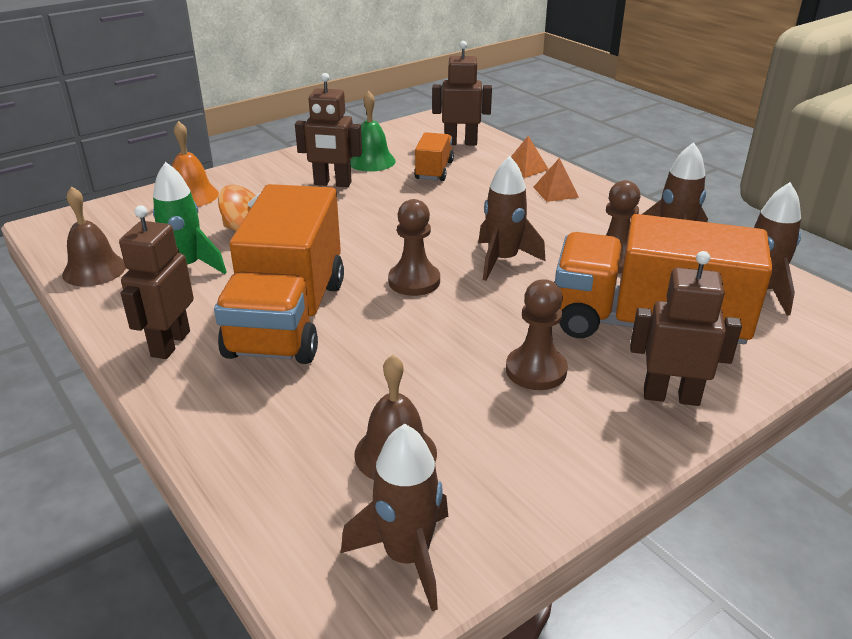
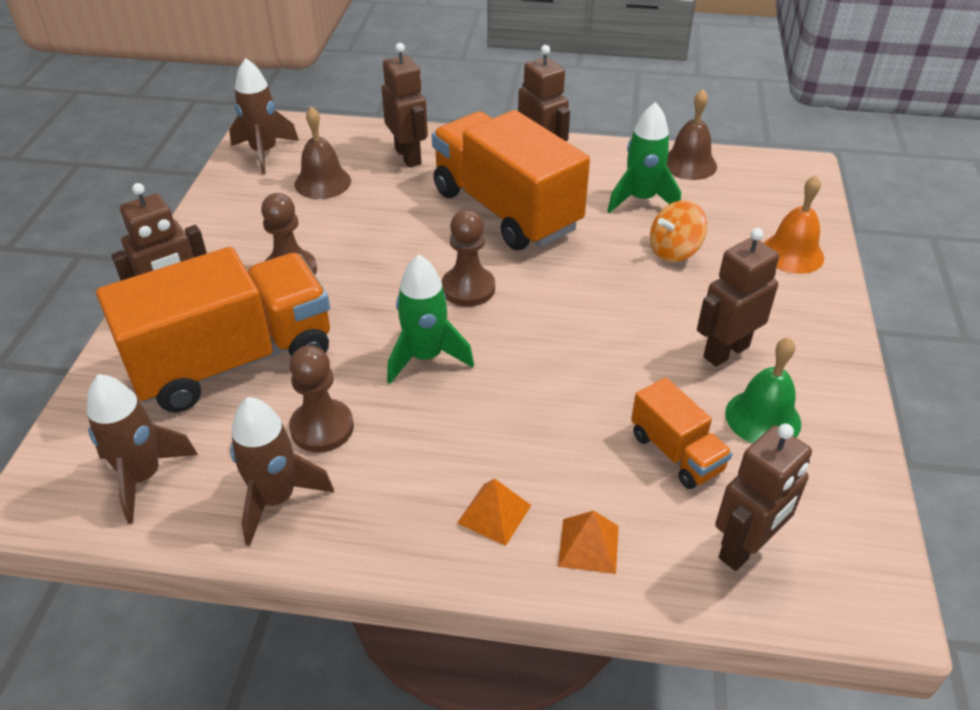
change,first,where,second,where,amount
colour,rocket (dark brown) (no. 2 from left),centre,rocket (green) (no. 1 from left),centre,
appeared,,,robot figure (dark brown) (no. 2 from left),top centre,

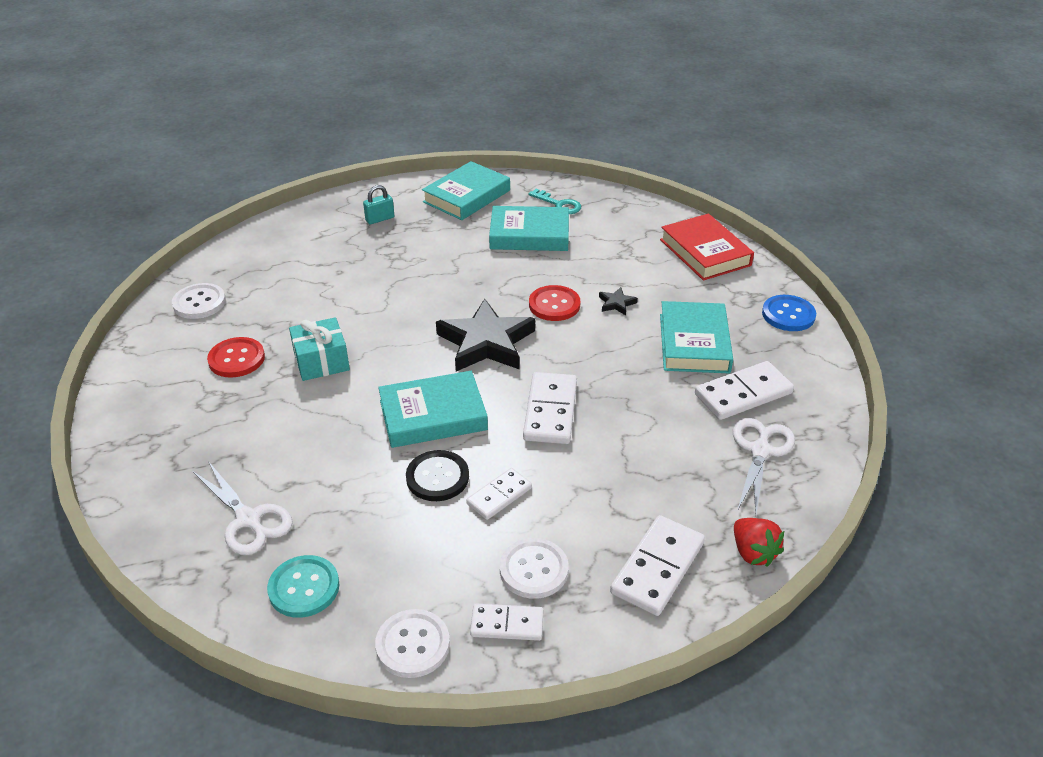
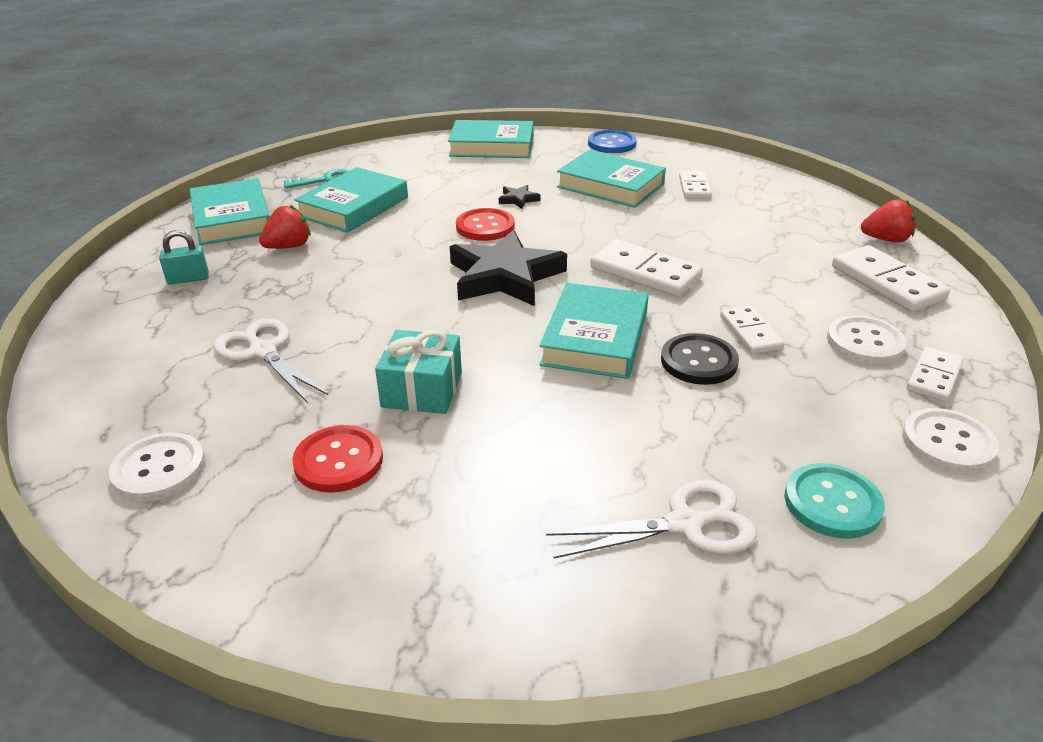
change,first,where,second,where,amount
spun,padlock (teal),top centre,,middle left,75 degrees clockwise
colour,book (scarlet),top right,book (teal) (no. 3 from left),top centre,
size,domino tile (snow-white) (no. 5 from left in the first image),middle right,domino tile (snow-white) (no. 2 from left),top centre,x0.62
relocated,shears (snow-white) (no. 2 from left in the first image),middle right,shears (snow-white) (no. 1 from left),middle left,
appeared,,,berry (scarlet) (no. 1 from left),top left,

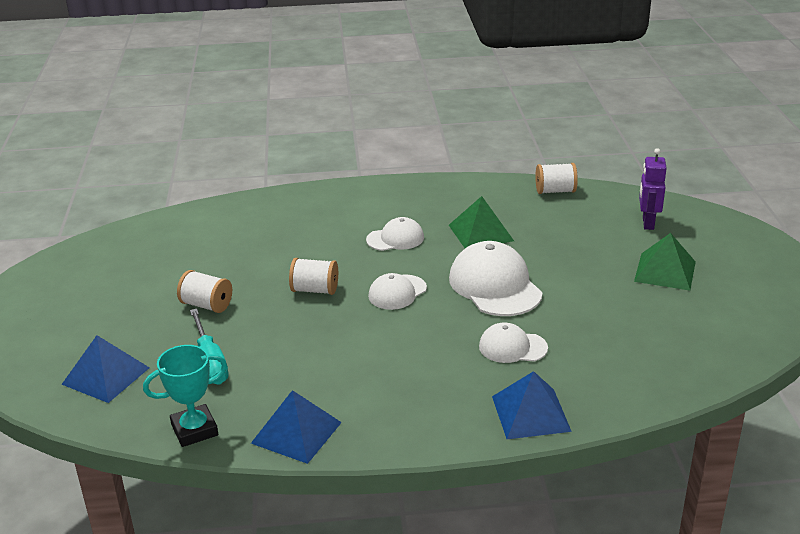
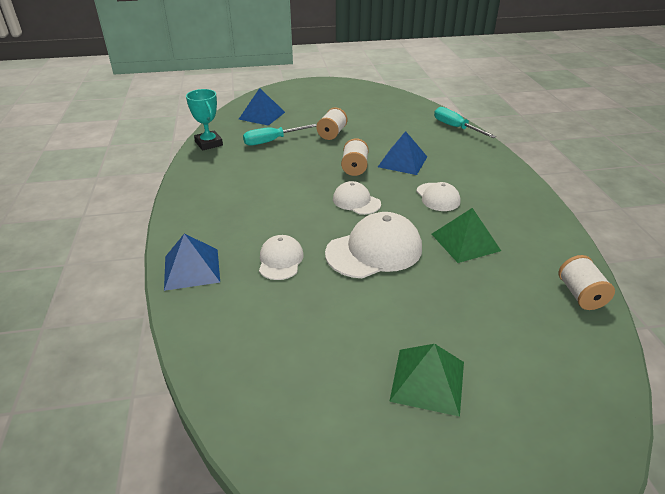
change,first,where,second,where,amount
relocated,solid pyramid (royal blue) (no. 2 from left in the first image),bottom centre,solid pyramid (royal blue) (no. 3 from left),top centre,
missing,robot figure (purple),middle right,,,
appeared,,,screwdriver (teal) (no. 2 from left),top right,

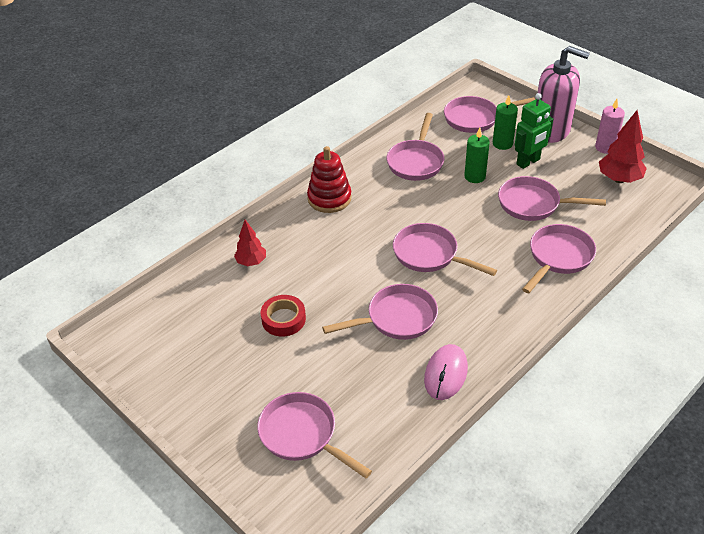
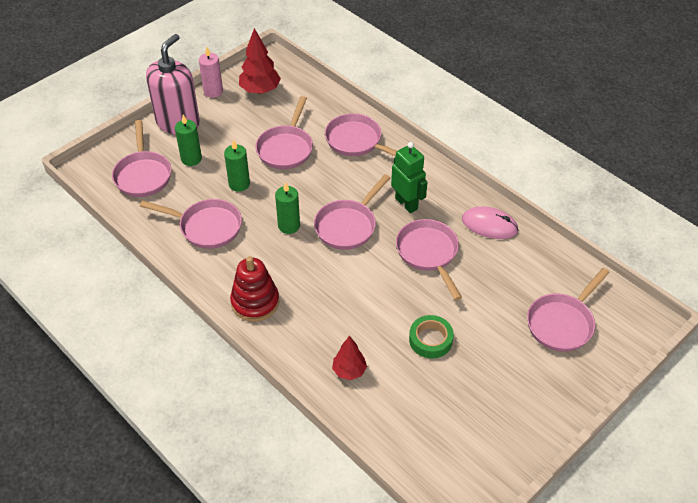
change,first,where,second,where,amount
colour,sticky tape (scarlet),centre,sticky tape (green),bottom centre,
relocated,robot figure (green),top right,,centre,
appeared,,,pillar candle (green) (no. 3 from left),centre,

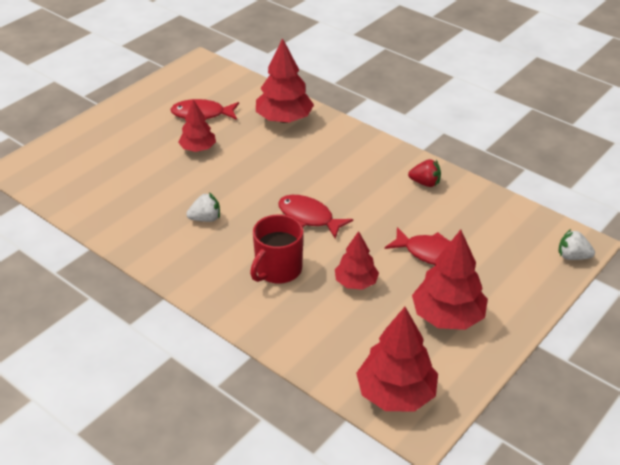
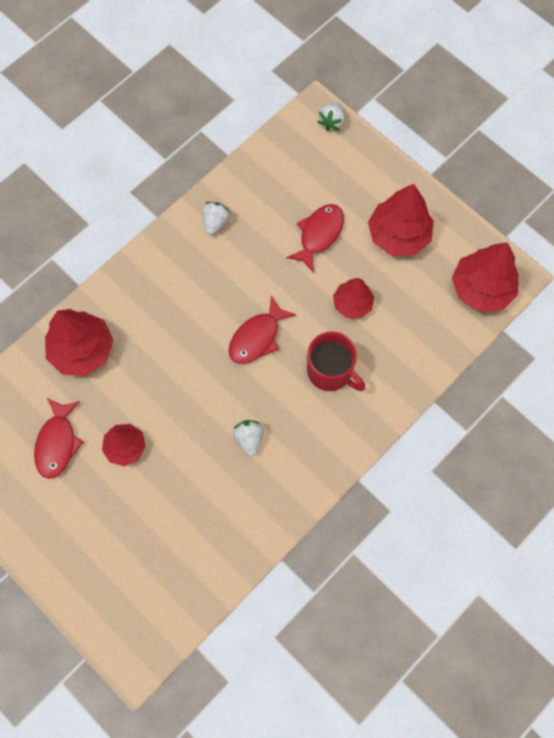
change,first,where,second,where,amount
colour,berry (scarlet),middle right,berry (snow-white) (no. 1 from left),top centre,

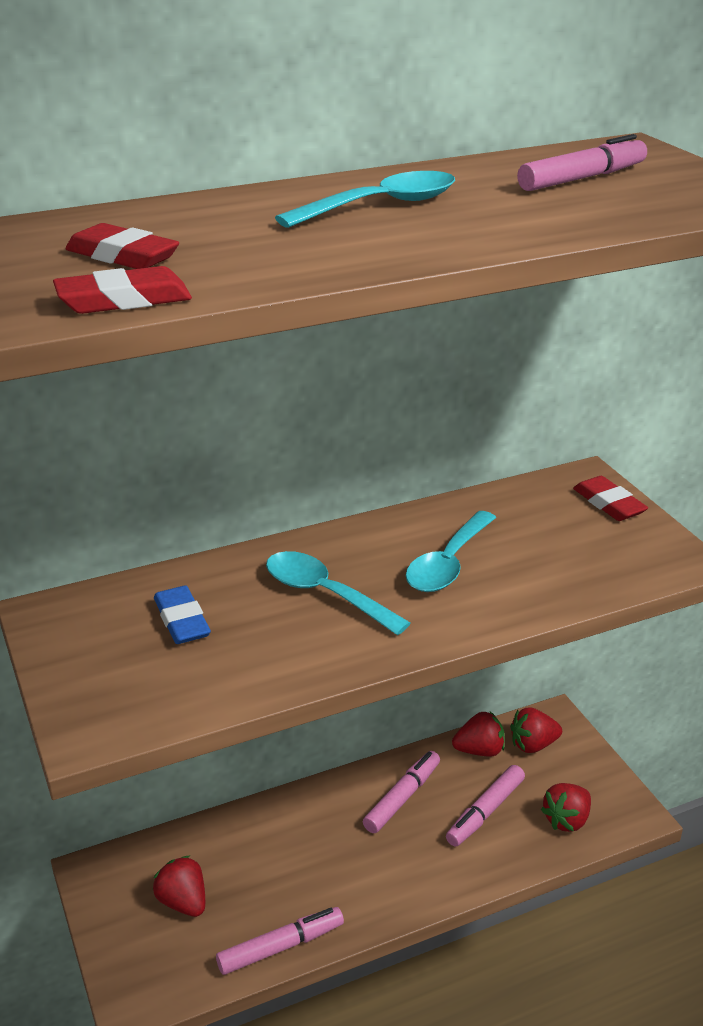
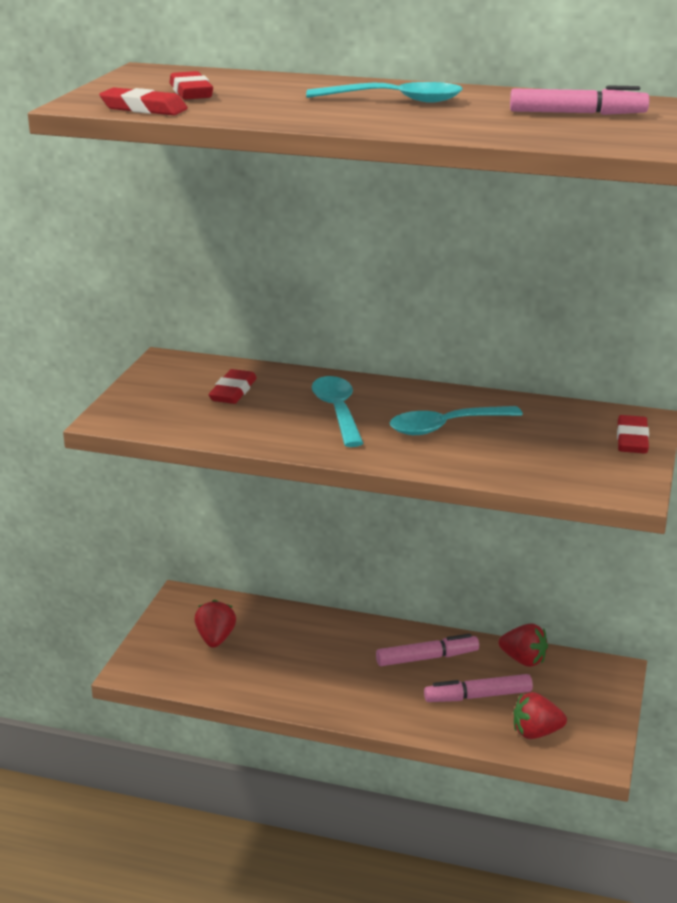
change,first,where,second,where,amount
colour,gum eraser (royal blue),middle left,gum eraser (scarlet) (no. 3 from left),centre,
missing,felt pen (pink) (no. 1 from left),bottom centre,,,
missing,berry (scarlet) (no. 3 from left),bottom right,,,

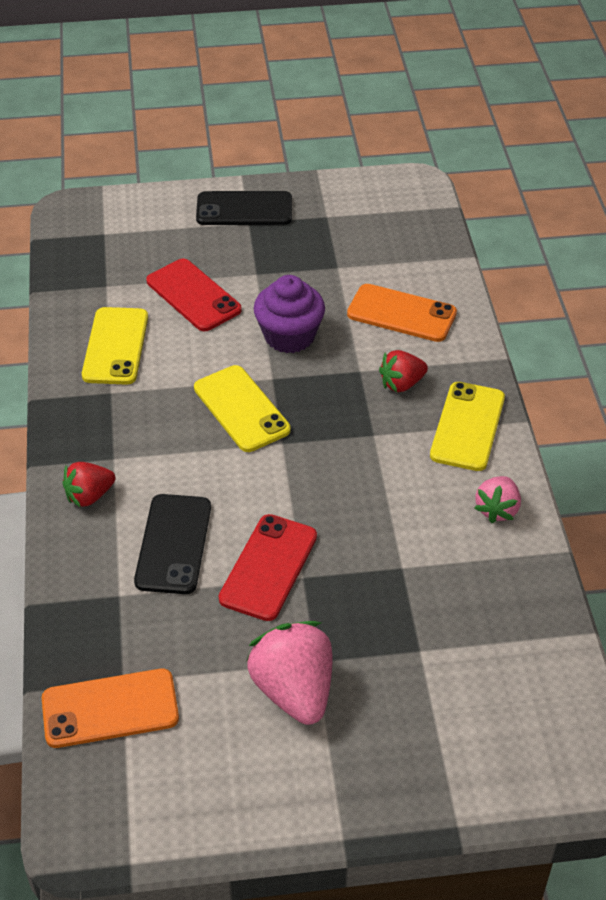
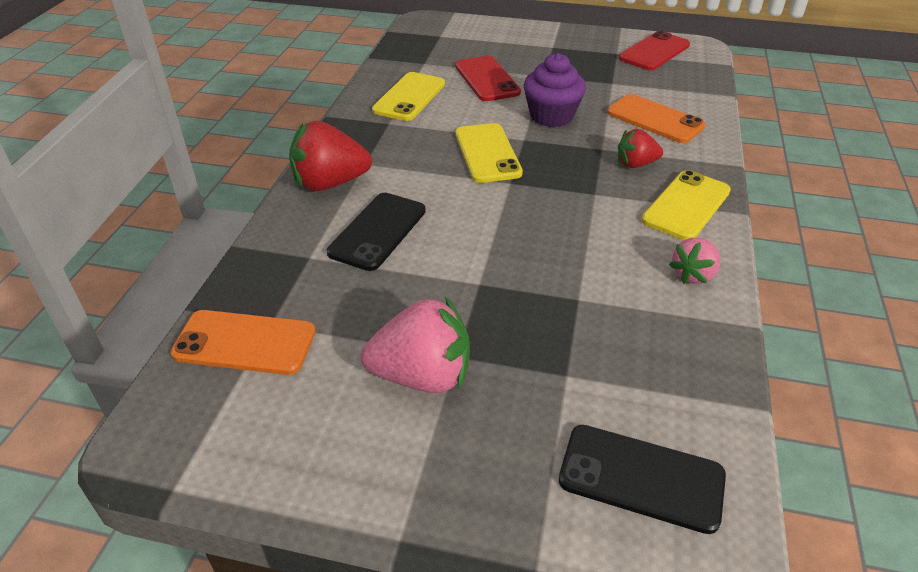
change,first,where,second,where,amount
size,berry (scarlet) (no. 1 from left),middle left,,top centre,x1.70
relocated,phone (jet-black) (no. 2 from left),top centre,,bottom right,
relocated,phone (scarlet) (no. 2 from left),centre,,top right,
spun,berry (pink) (no. 1 from left),bottom centre,,centre,90 degrees clockwise

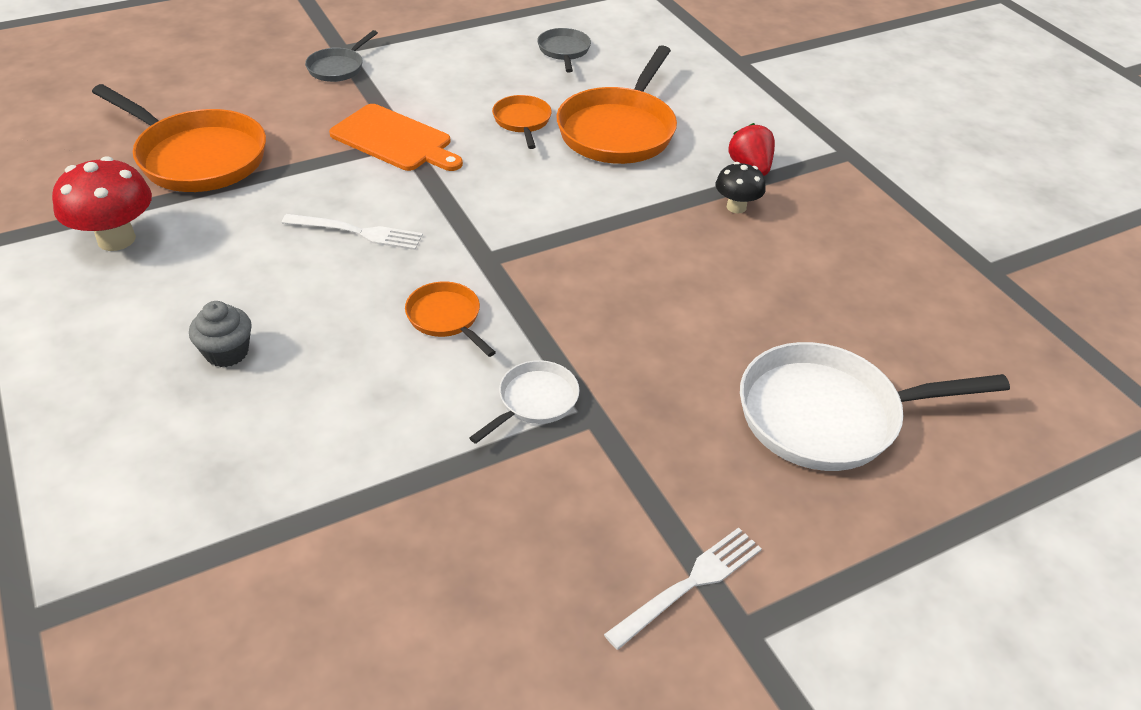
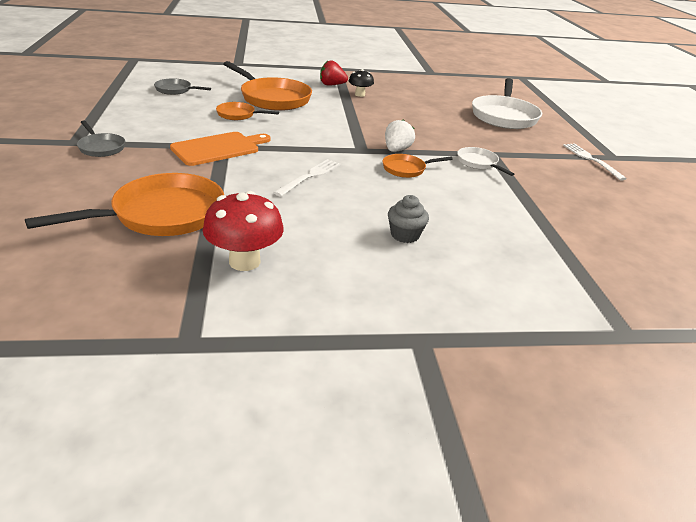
change,first,where,second,where,amount
appeared,,,berry (snow-white),top centre,

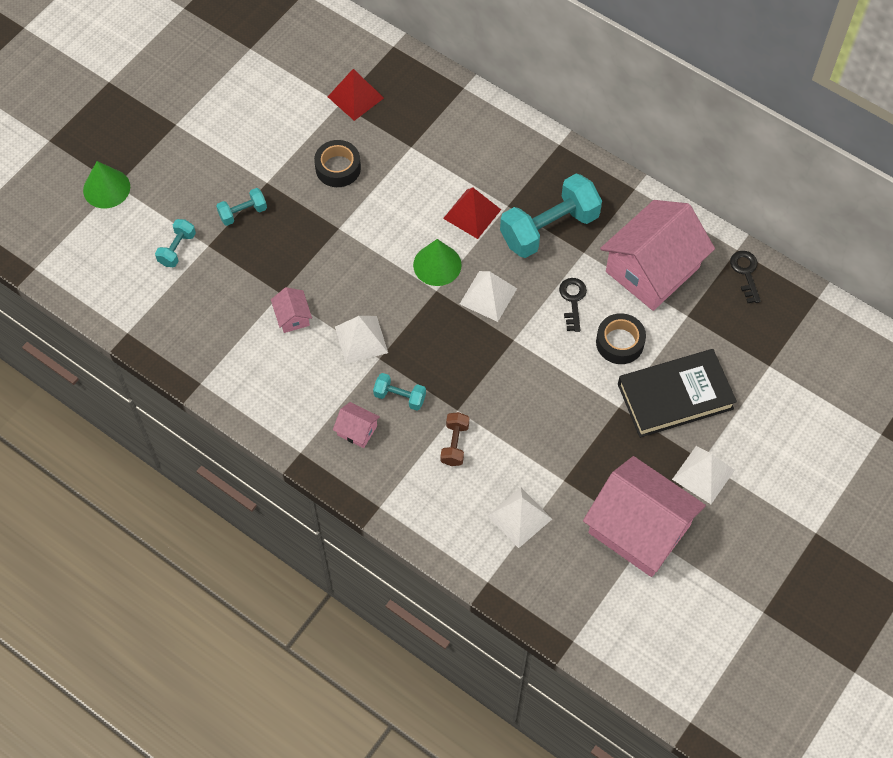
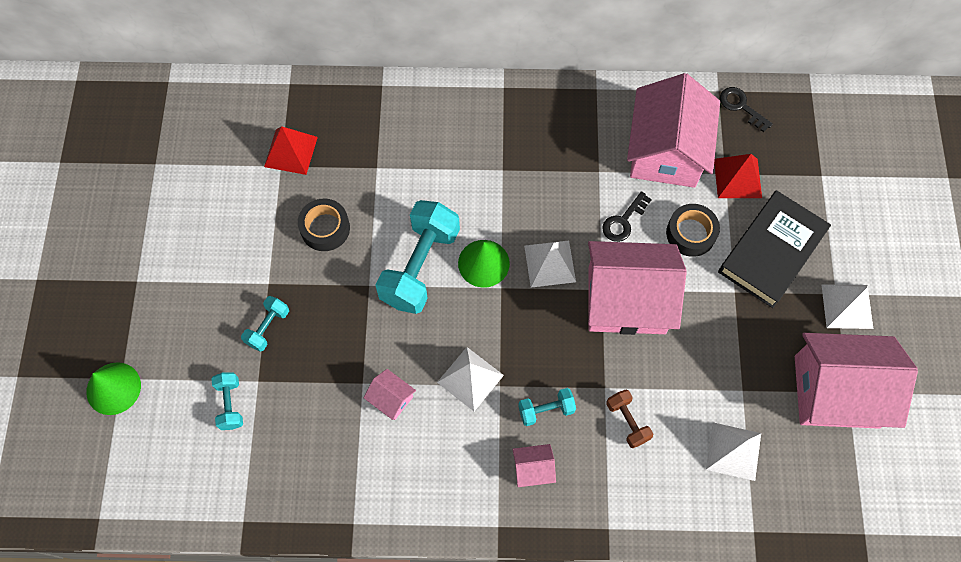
change,first,where,second,where,amount
relocated,solid pyramid (scarlet) (no. 2 from left),top centre,,top right,
relocated,dumbbell (teal) (no. 4 from left in the first image),top centre,dumbbell (teal) (no. 3 from left),centre,
spun,latchkey (jet-black) (no. 1 from left),centre,,centre,105 degrees counterclockwise
appeared,,,house (pink) (no. 3 from left),centre,

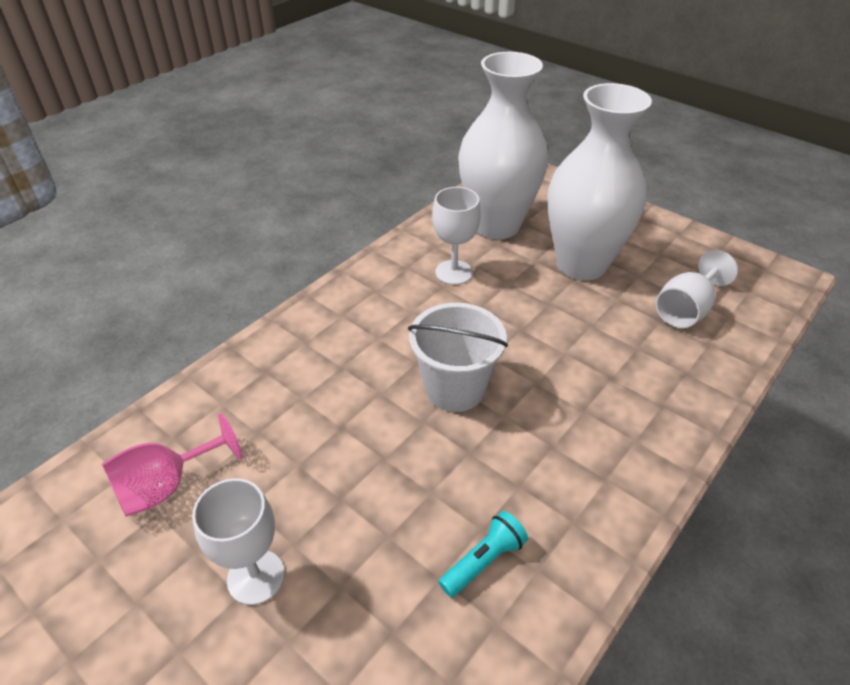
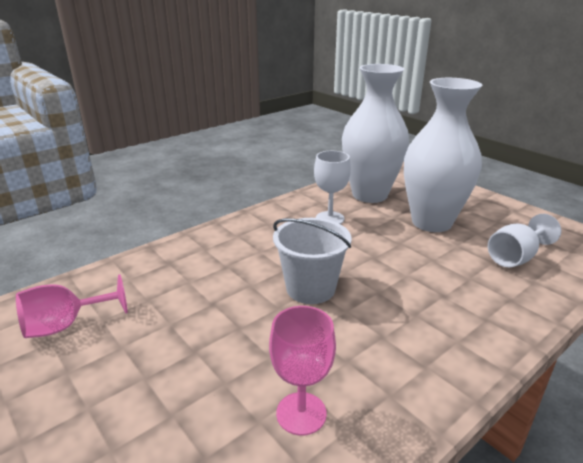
change,first,where,second,where,amount
missing,chalice (snow-white) (no. 1 from left),bottom left,,,
exchanged,pocket torch (teal),bottom centre,chalice (pink) (no. 2 from left),bottom centre,

